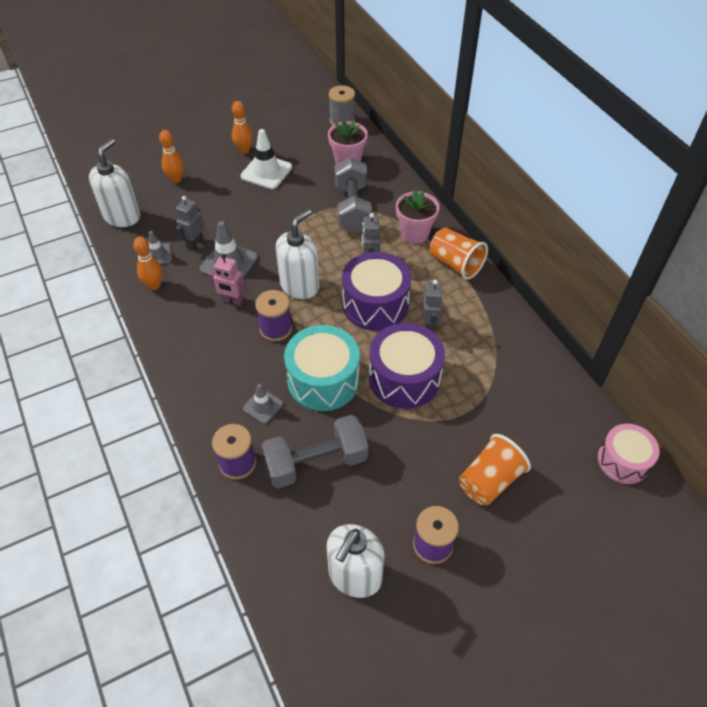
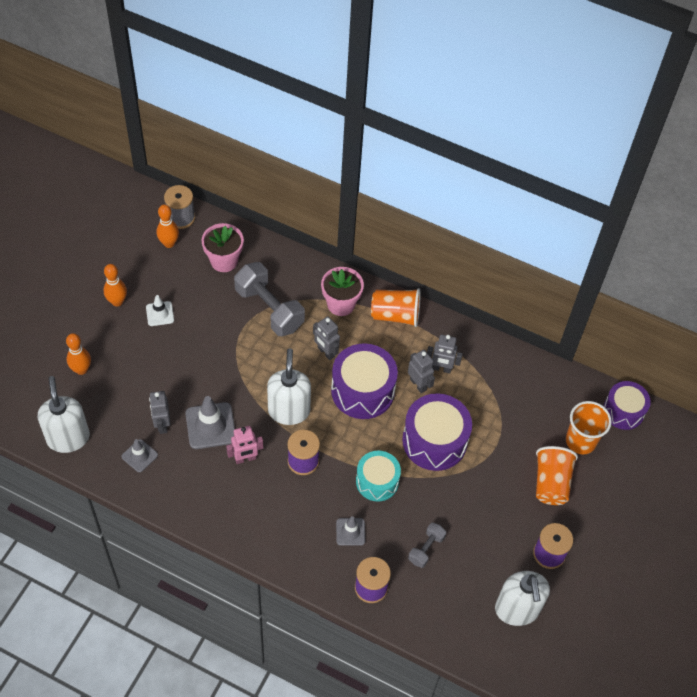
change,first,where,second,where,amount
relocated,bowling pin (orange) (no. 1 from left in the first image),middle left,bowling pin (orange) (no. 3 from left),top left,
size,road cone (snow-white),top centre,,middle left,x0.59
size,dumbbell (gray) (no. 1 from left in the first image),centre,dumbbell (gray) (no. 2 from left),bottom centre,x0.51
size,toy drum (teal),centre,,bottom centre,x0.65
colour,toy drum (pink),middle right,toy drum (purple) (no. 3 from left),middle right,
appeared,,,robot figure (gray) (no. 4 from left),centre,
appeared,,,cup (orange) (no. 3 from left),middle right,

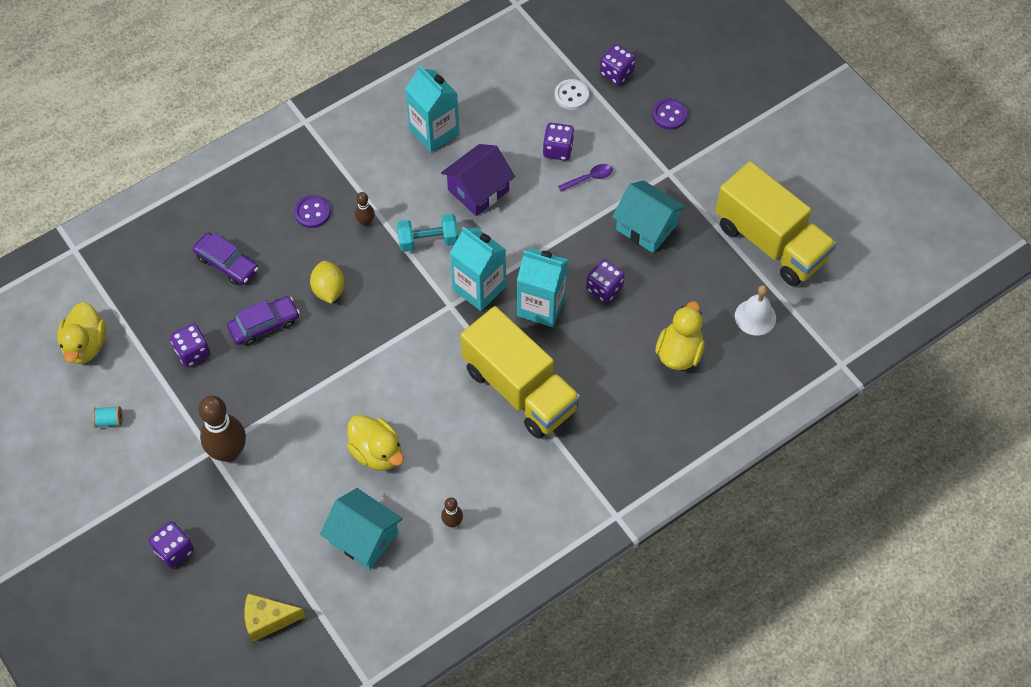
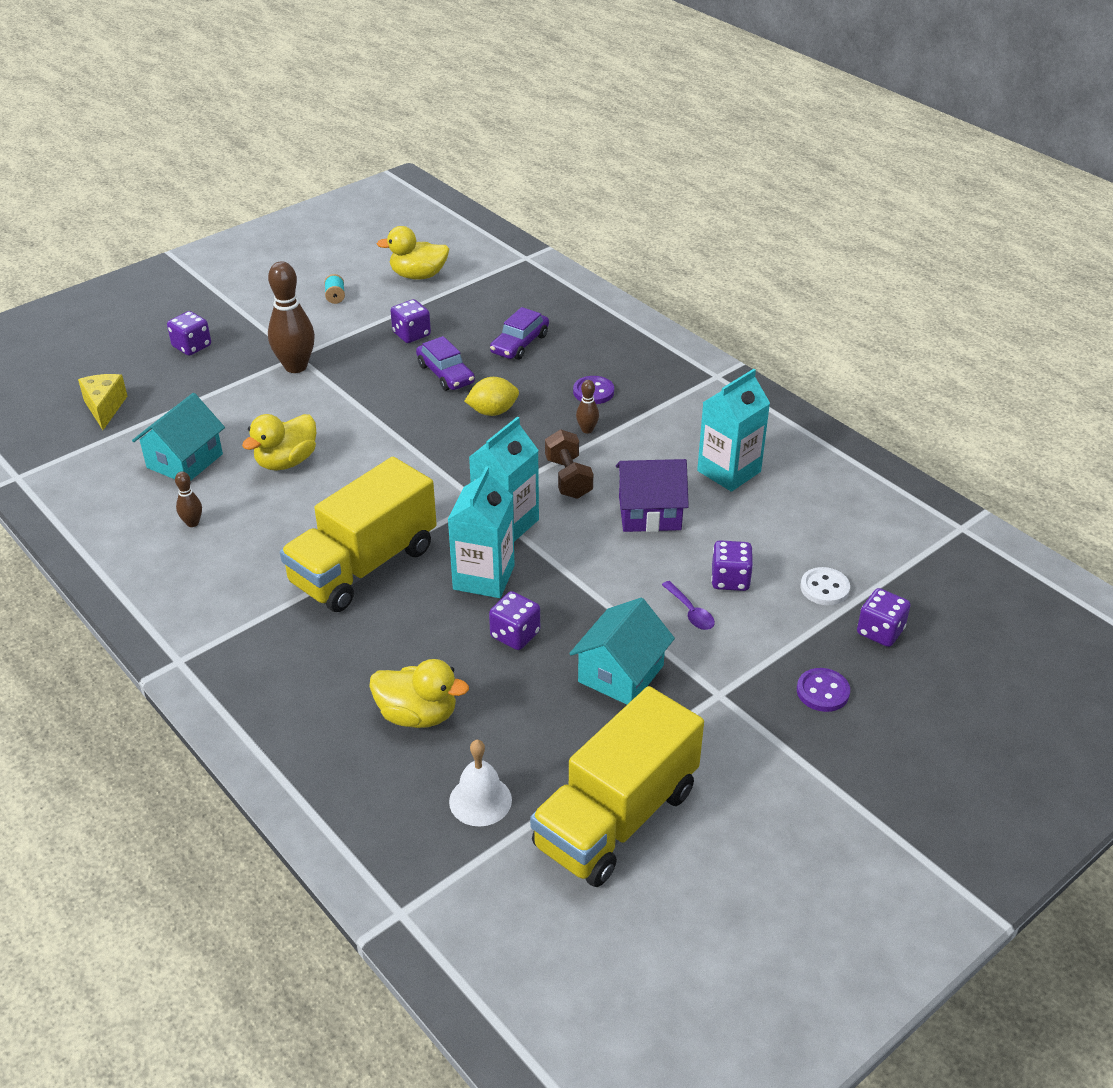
change,first,where,second,where,amount
colour,dumbbell (teal),centre,dumbbell (dark brown),centre,
spun,house (purple),top centre,,centre,45 degrees counterclockwise

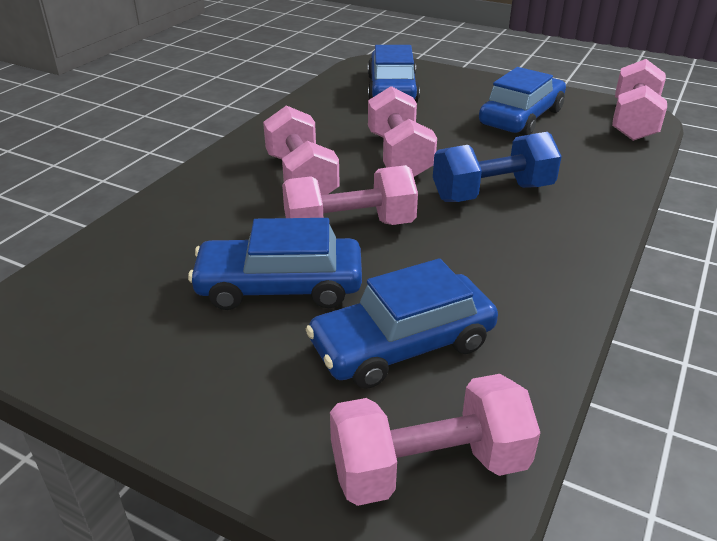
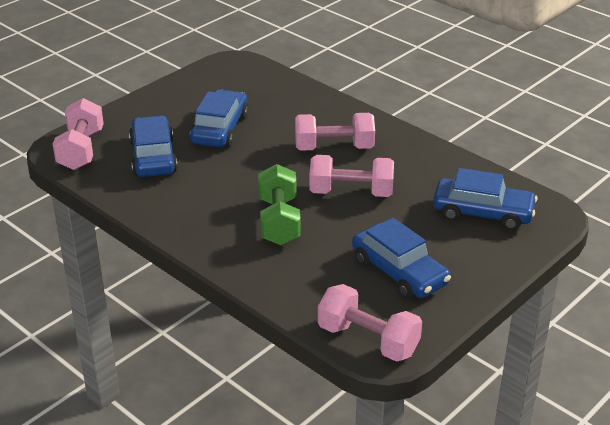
change,first,where,second,where,amount
missing,dumbbell (pink) (no. 2 from left),centre,,,
colour,dumbbell (royal blue),top right,dumbbell (green),centre,

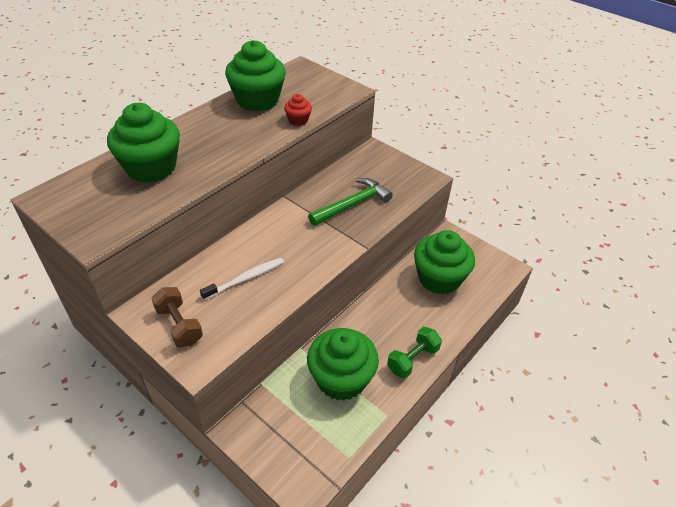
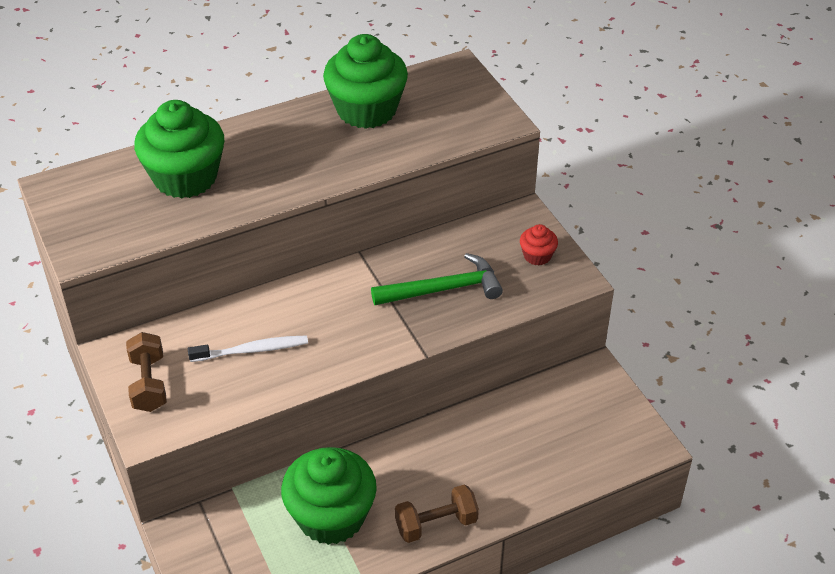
change,first,where,second,where,amount
relocated,cupcake (scarlet),top centre,,centre,
colour,dumbbell (green),bottom centre,dumbbell (dark brown) (no. 2 from left),bottom centre,
missing,cupcake (green) (no. 4 from left),centre,,,

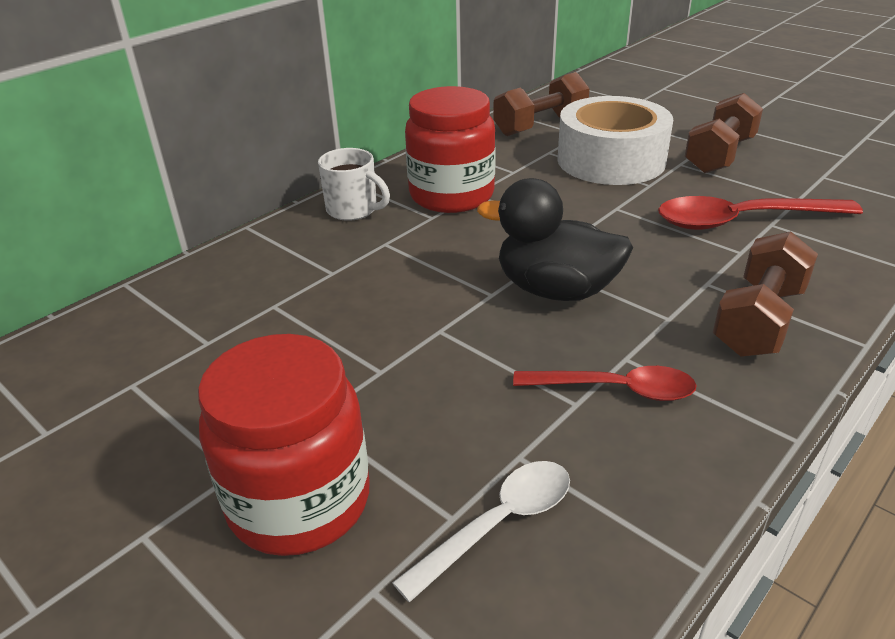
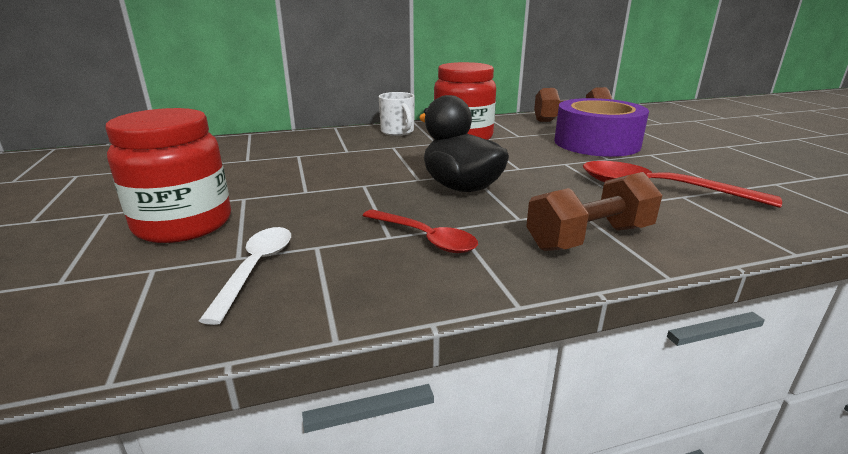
change,first,where,second,where,amount
spun,spoon (snow-white),bottom centre,,middle left,75 degrees counterclockwise
colour,sticky tape (snow-white),top right,sticky tape (purple),top right,
missing,dumbbell (dark brown) (no. 2 from left),top right,,,

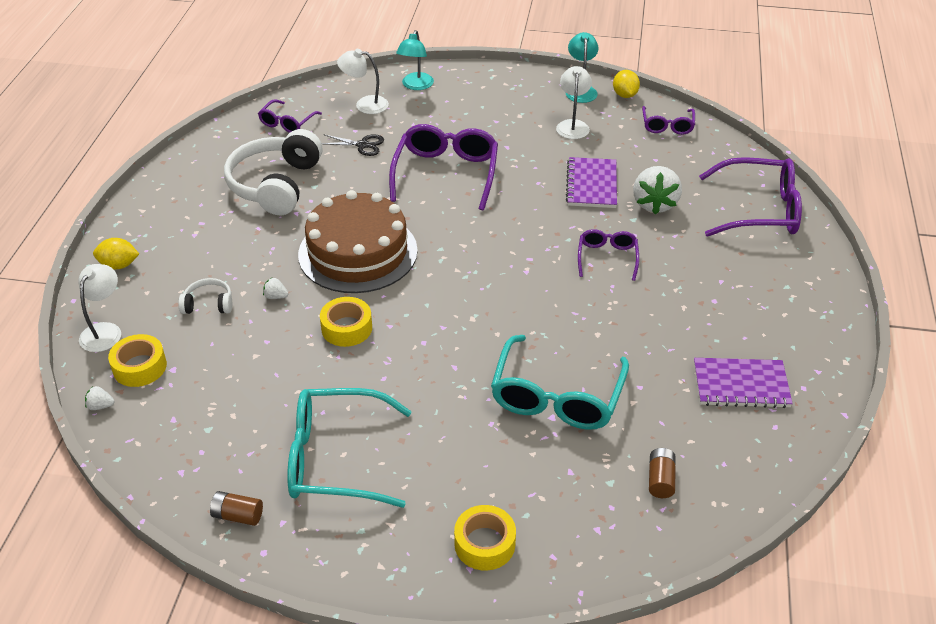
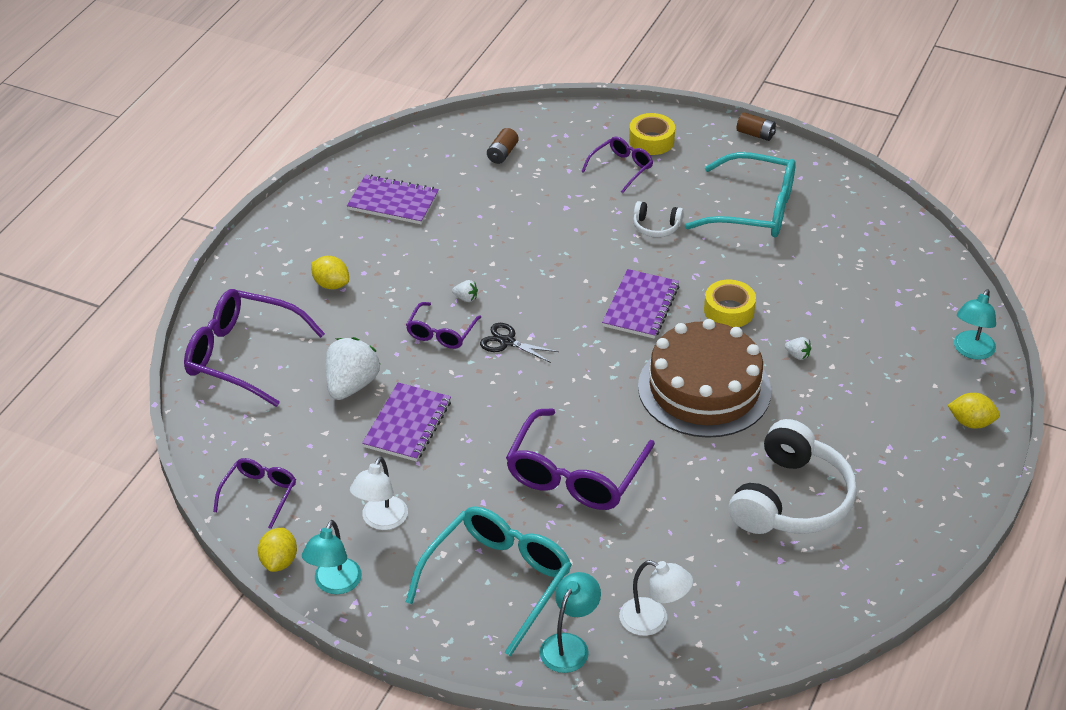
change,first,where,second,where,amount
colour,desk lamp (snow-white) (no. 1 from left),middle left,desk lamp (teal) (no. 3 from left),middle right,
relocated,berry (snow-white) (no. 1 from left in the first image),middle left,berry (snow-white) (no. 2 from left),centre,
missing,sticky tape (bright yellow) (no. 1 from left),middle left,,,
relocated,headset (snow-white) (no. 1 from left),middle left,,top centre,
relocated,battery (dark brown) (no. 1 from left in the first image),bottom left,battery (dark brown) (no. 2 from left),top right,
relocated,spectacles (purple) (no. 1 from left in the first image),top left,spectacles (purple) (no. 5 from left),top centre,
relocated,shears (jet-black),top centre,,centre,
relocated,spectacles (teal) (no. 2 from left in the first image),centre,spectacles (teal) (no. 1 from left),bottom centre,
appeared,,,citrus fruit (bright yellow) (no. 2 from left),middle left,
appeared,,,notepad (purple) (no. 3 from left),centre,

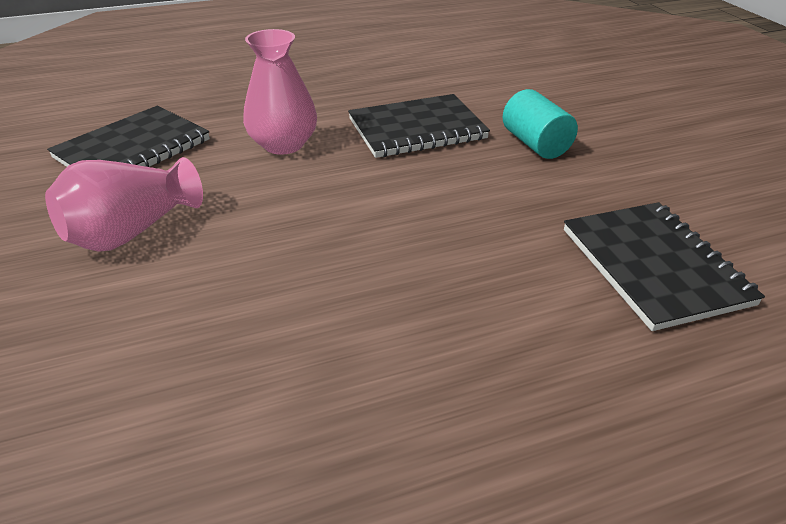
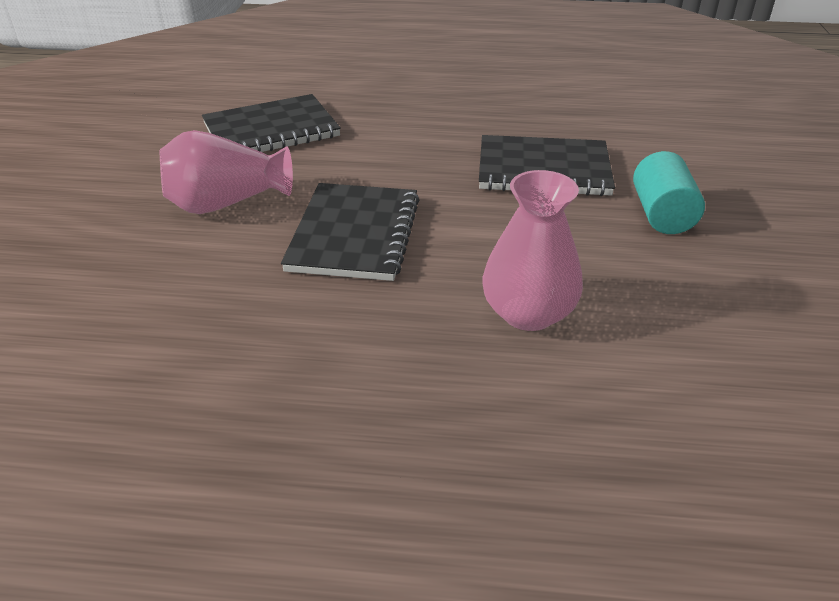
change,first,where,second,where,amount
relocated,tall vase (pink) (no. 2 from left),top centre,,centre,
relocated,notepad (jet-black) (no. 3 from left in the first image),middle right,notepad (jet-black) (no. 2 from left),centre,

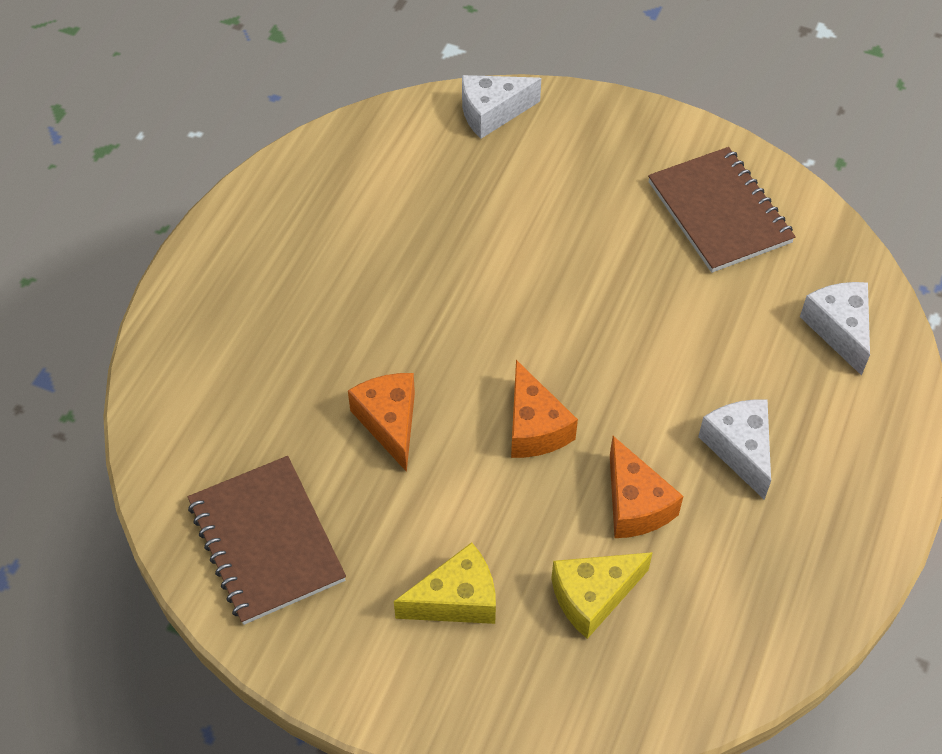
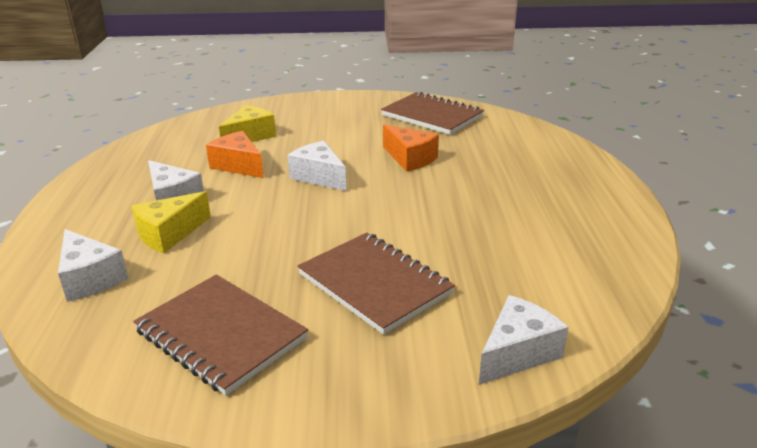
change,first,where,second,where,amount
relocated,piece of cheese (bright yellow) (no. 1 from left),bottom centre,,middle left,
colour,piece of cheese (orange) (no. 2 from left),centre,piece of cheese (snow-white) (no. 3 from left),centre,
appeared,,,notepad (dark brown) (no. 2 from left),centre,

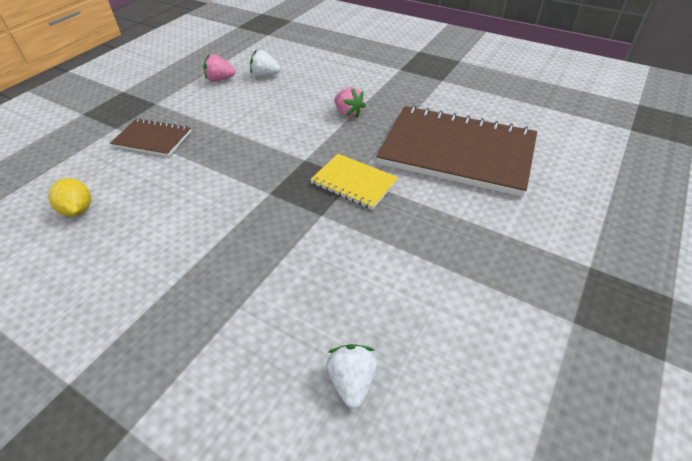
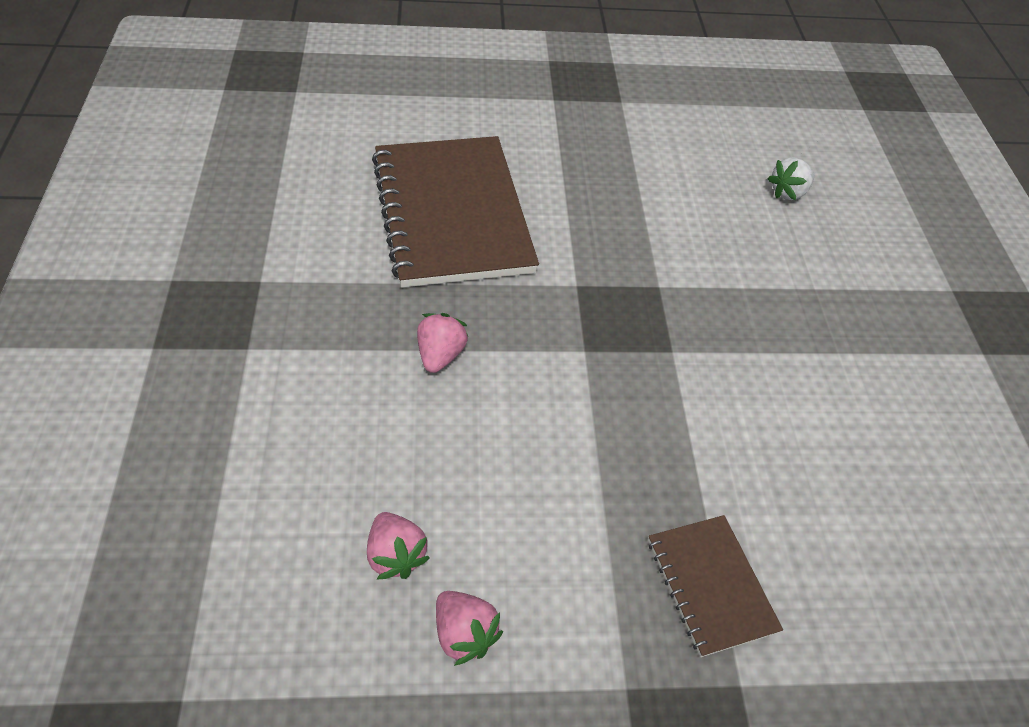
change,first,where,second,where,amount
missing,citrus fruit (bright yellow),middle left,,,
colour,berry (snow-white) (no. 1 from left),top centre,berry (pink) (no. 1 from left),bottom centre,
missing,notepad (bright yellow),centre,,,

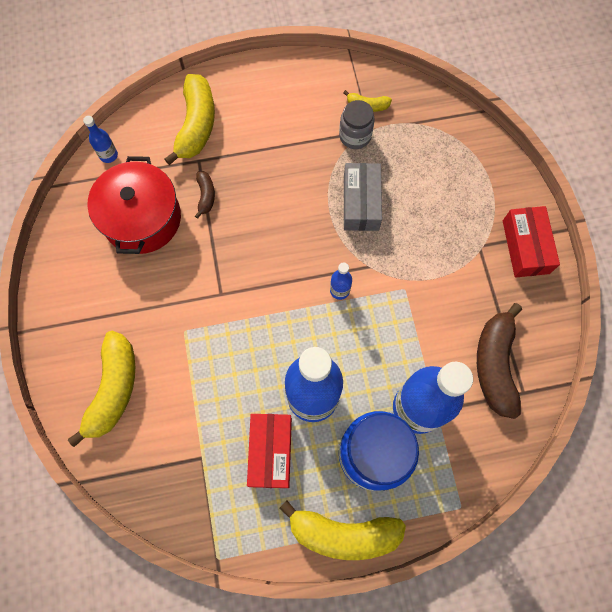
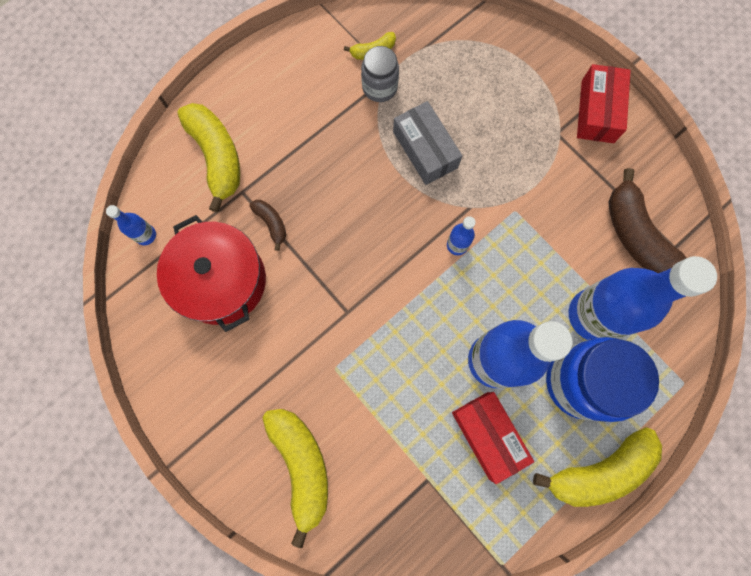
change,first,where,second,where,amount
spun,package (scarlet) (no. 2 from left),middle right,,top right,45 degrees clockwise

